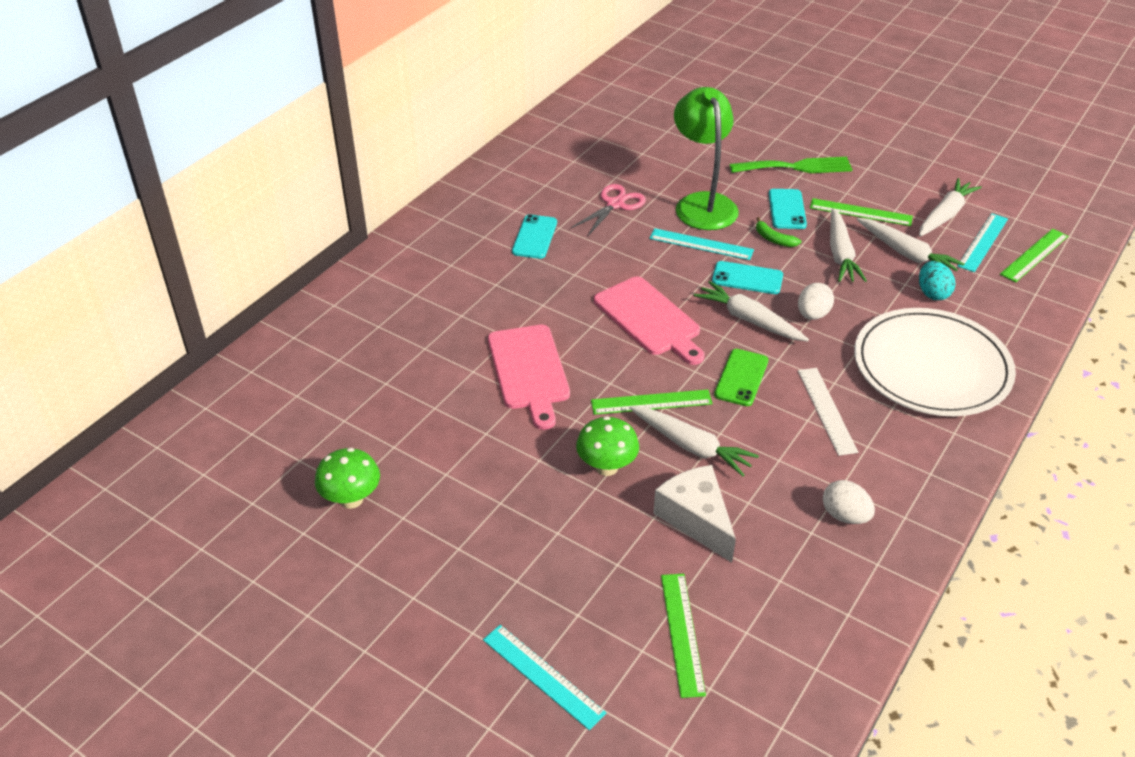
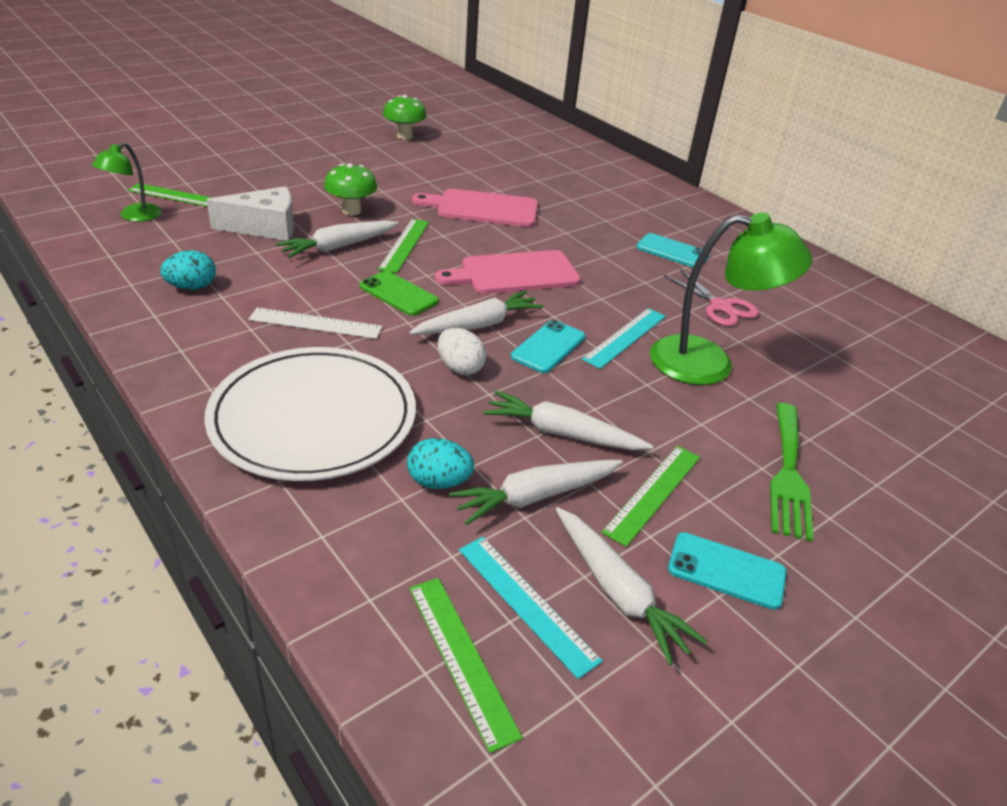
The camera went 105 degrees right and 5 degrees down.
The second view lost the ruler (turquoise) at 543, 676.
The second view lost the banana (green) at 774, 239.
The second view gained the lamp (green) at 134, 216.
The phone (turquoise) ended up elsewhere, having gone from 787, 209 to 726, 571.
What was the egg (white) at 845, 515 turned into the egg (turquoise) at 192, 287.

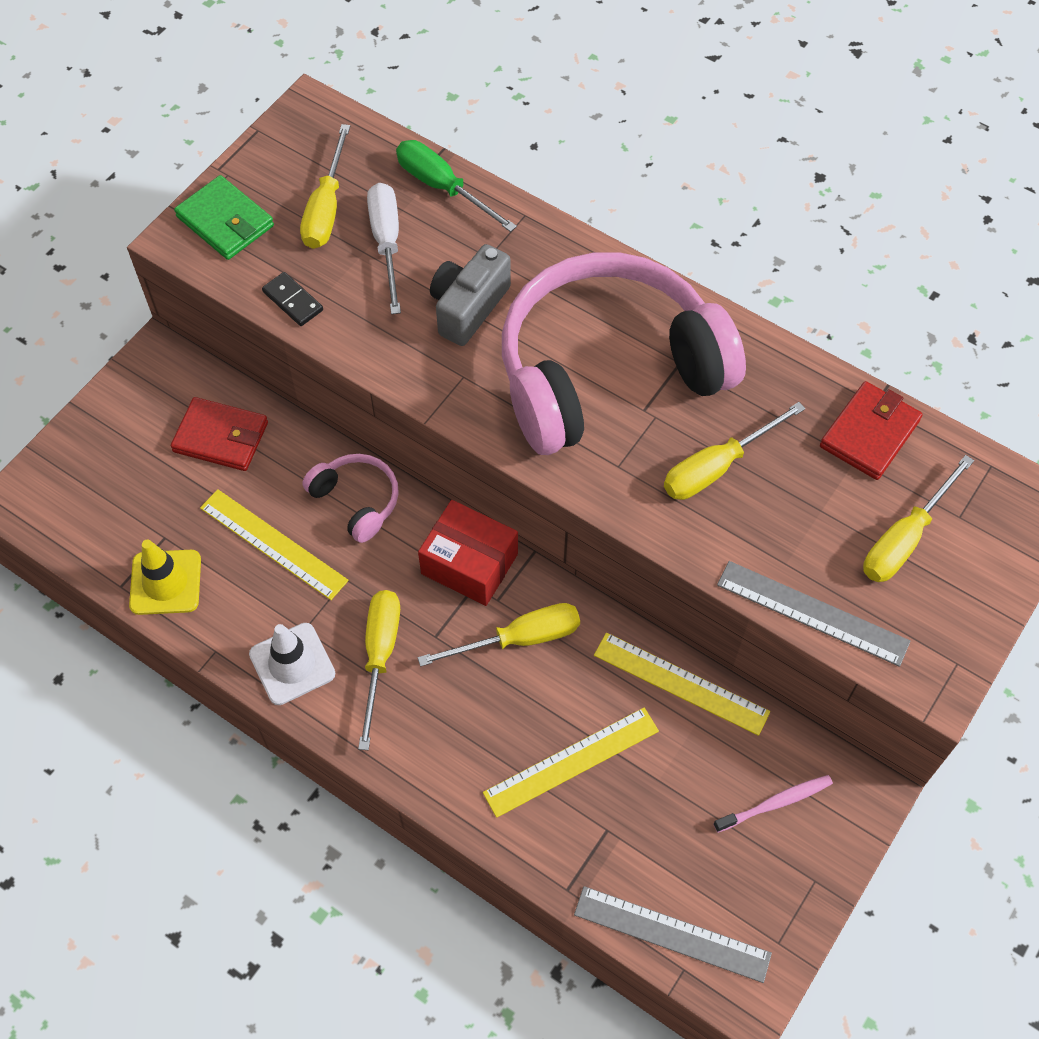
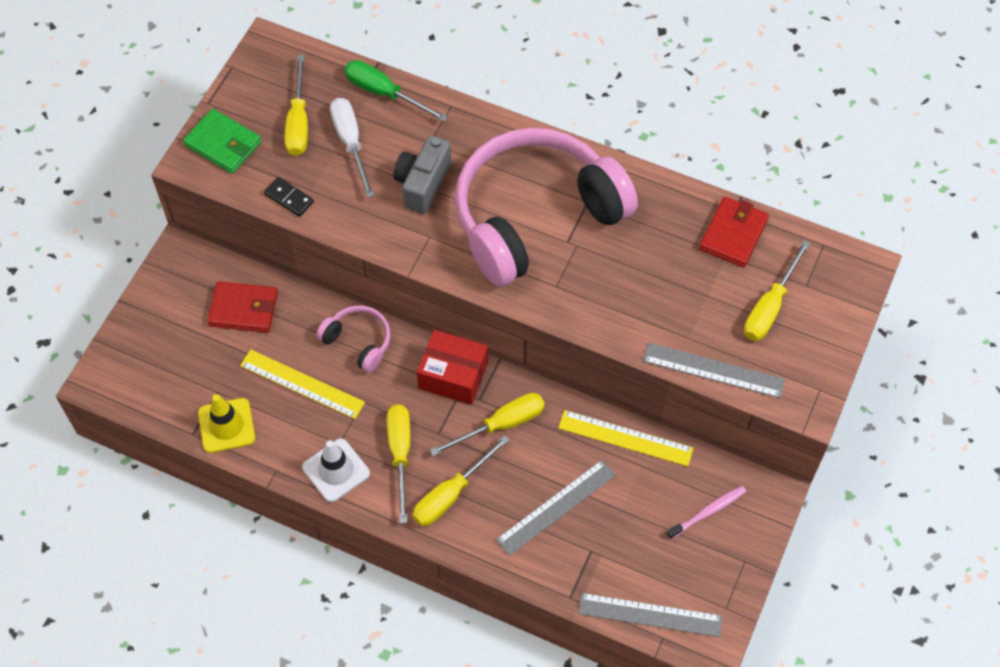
The camera went 10 degrees left and 0 degrees up.
The screwdriver (yellow) ended up elsewhere, having gone from 717, 467 to 451, 494.
What was the ruler (yellow) at 571, 761 turned into the ruler (grey) at 556, 507.

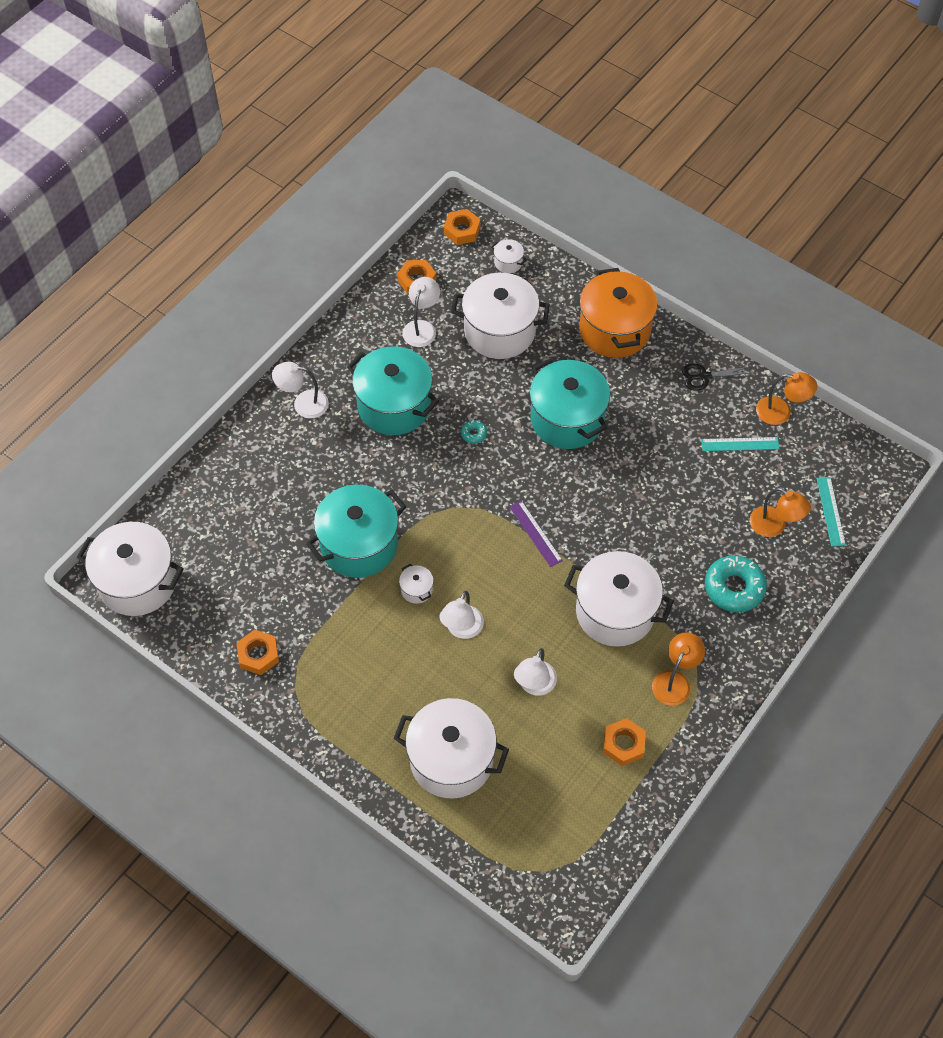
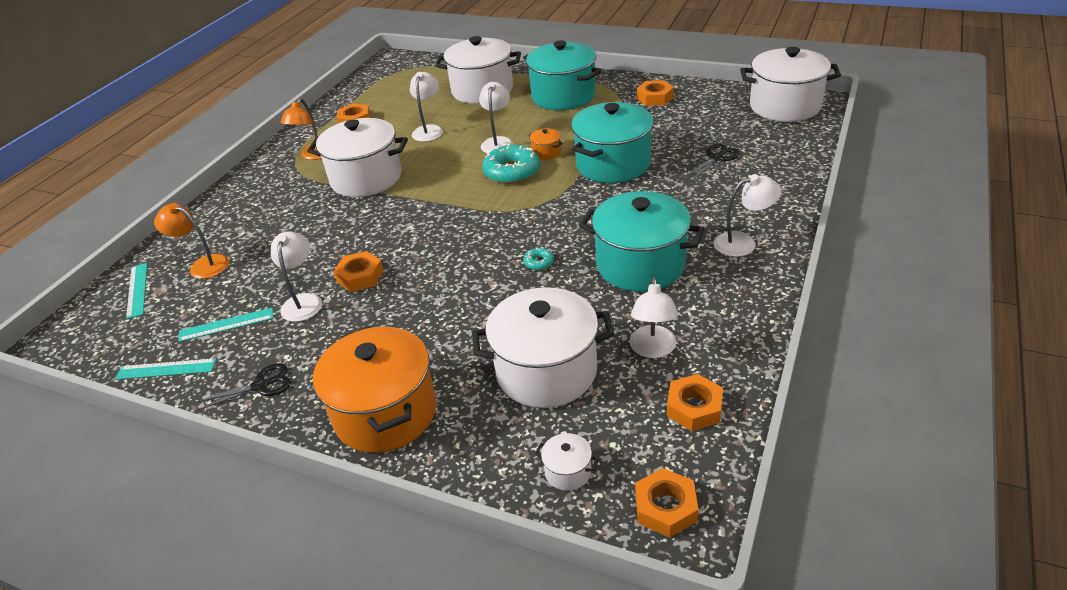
The camera went 170 degrees right and 20 degrees down.
The second view lost the ruler (purple) at 535, 533.
The second view gained the lamp (white) at 303, 301.
The second view gained the nut (orange) at 360, 276.
The second view gained the scissors (black) at 717, 158.
The pot (turquoise) ended up elsewhere, having gone from 567, 419 to 563, 96.
The donut (turquoise) ended up elsewhere, having gone from 734, 588 to 512, 172.
Where the lamp (orange) stood at 781, 412, the ruler (turquoise) came to stand at 166, 369.
What was the pot (white) at 416, 590 turned into the pot (orange) at 546, 152.

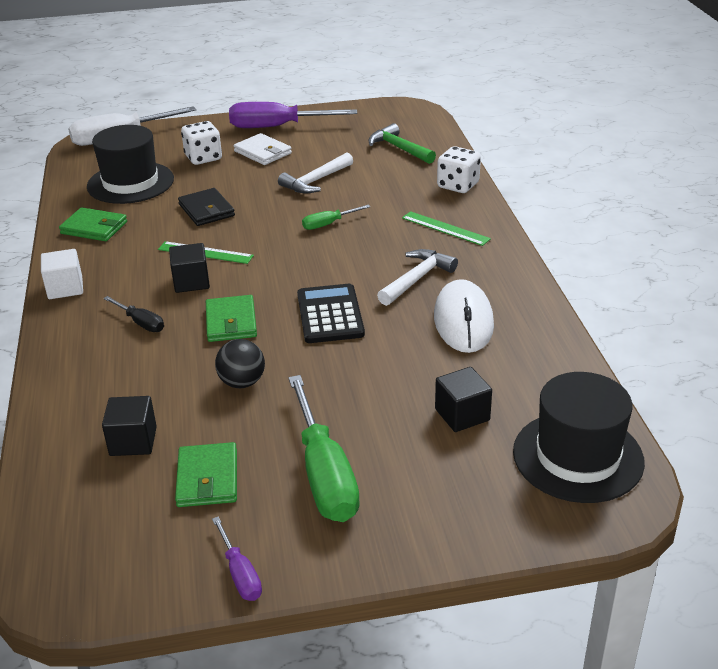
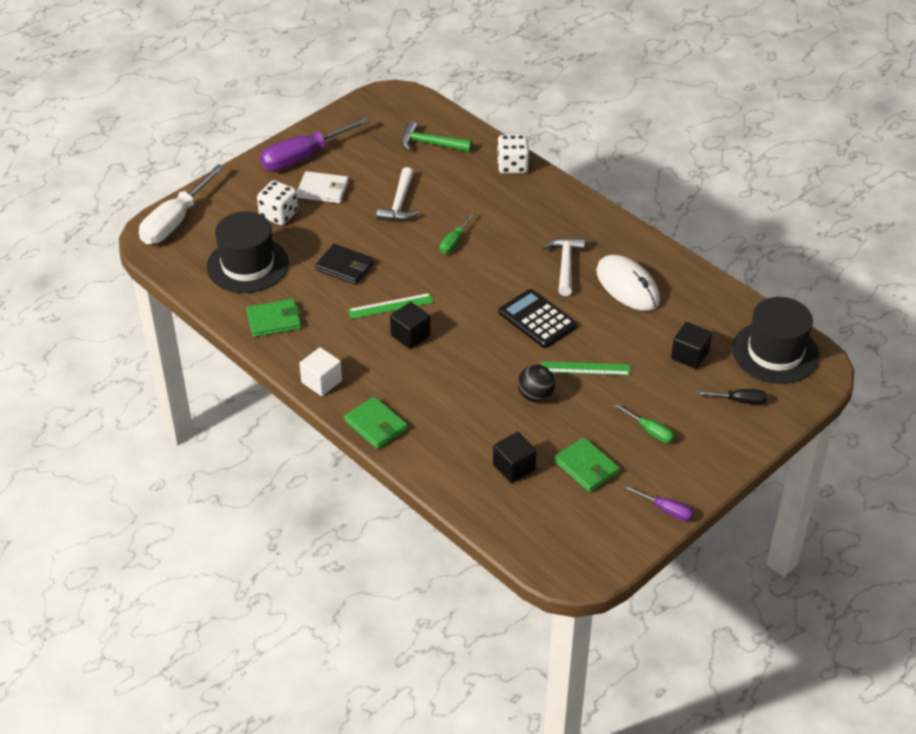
The camera went 35 degrees left and 10 degrees up.
The screwdriver (black) ended up elsewhere, having gone from 141, 323 to 739, 401.
The wallet (green) ended up elsewhere, having gone from 231, 322 to 376, 425.
The ruler (green) ended up elsewhere, having gone from 445, 228 to 585, 368.
The size of the screwdriver (green) at 324, 474 changed by a factor of 0.49.

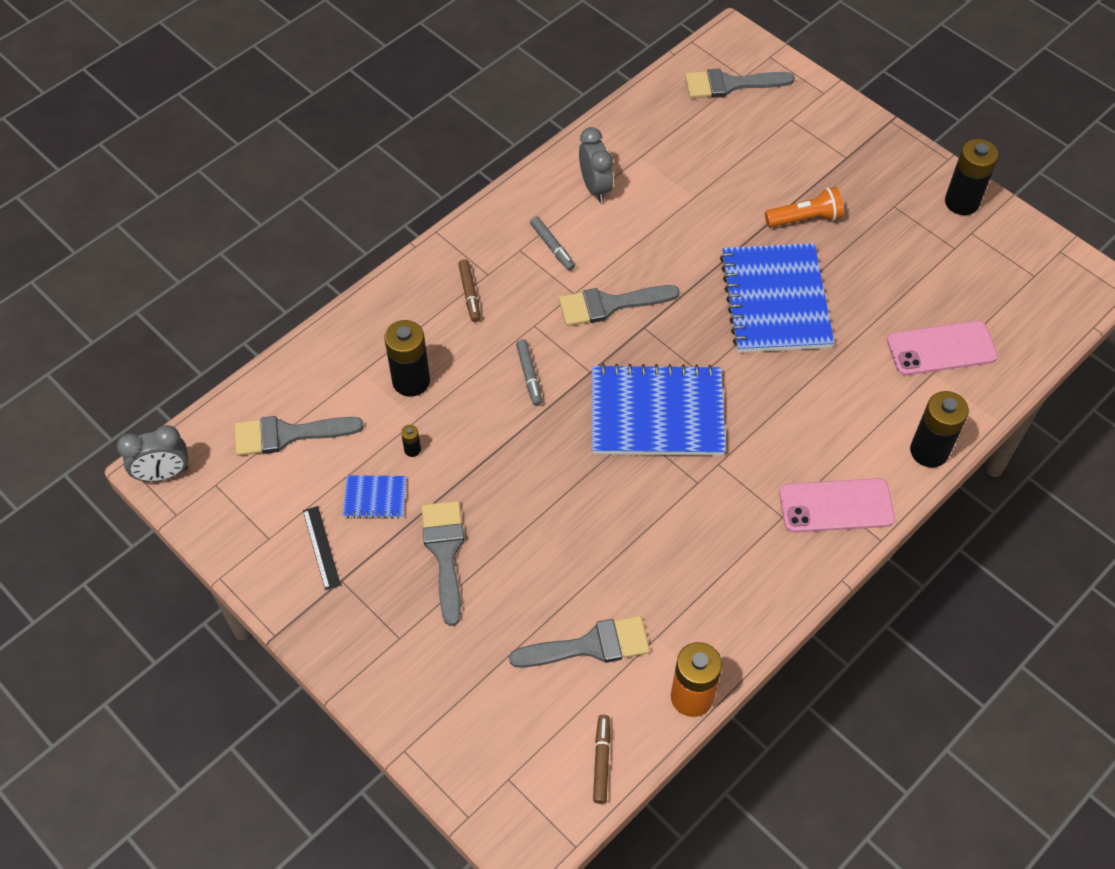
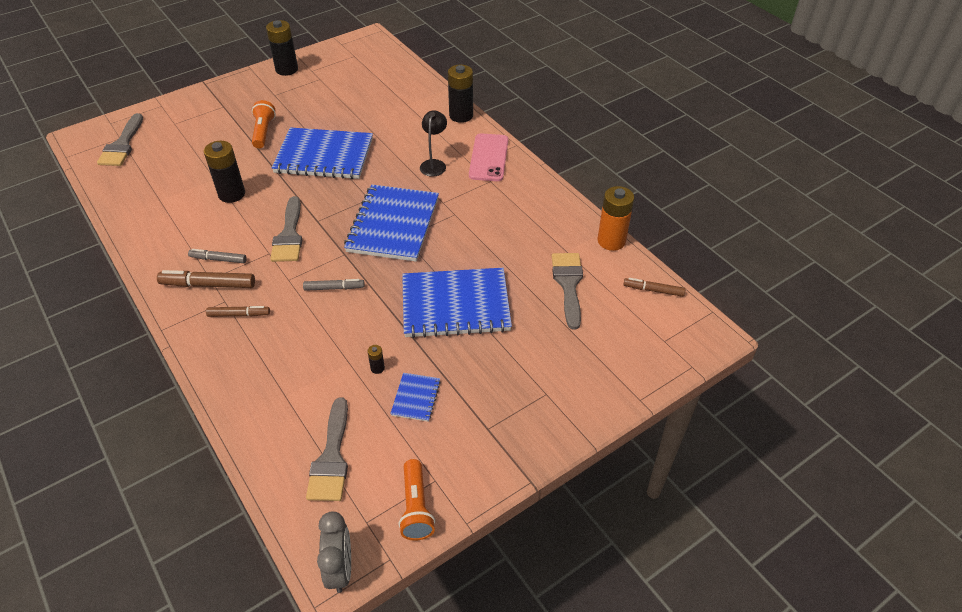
The camera went 80 degrees left and 10 degrees down.
The second view lost the ruler (black) at 321, 547.
The second view lost the brush (grey) at 445, 553.
The second view lost the clock (grey) at 595, 187.
The second view lost the phone (pink) at 941, 349.
The second view gained the marker (brown) at 208, 284.
The second view gained the flashlight (orange) at 416, 507.
The second view gained the notebook (blue) at 455, 305.
The second view gained the lamp (black) at 434, 164.
The battery (black) ended up elsewhere, having gone from 411, 381 to 231, 194.
The marker (grey) at 552, 247 ended up facing another way, 150 degrees counterclockwise from before.

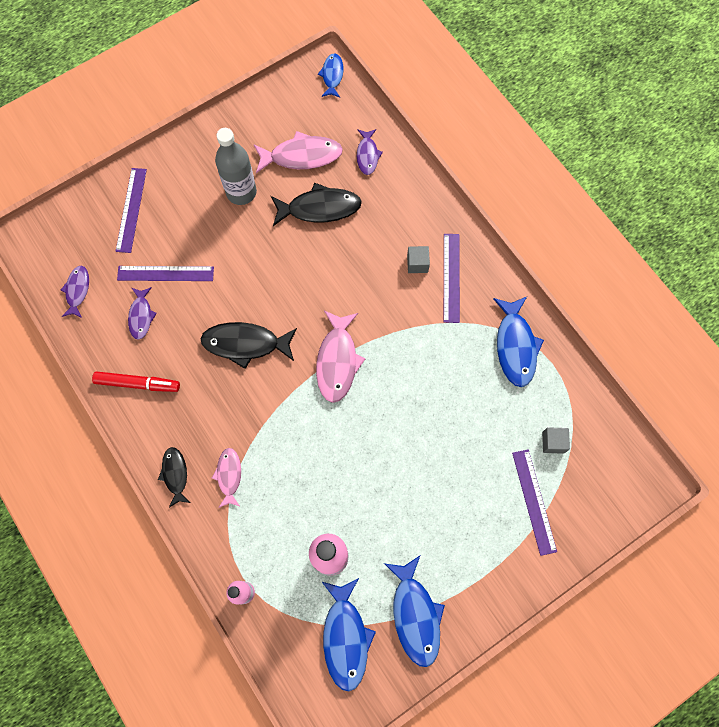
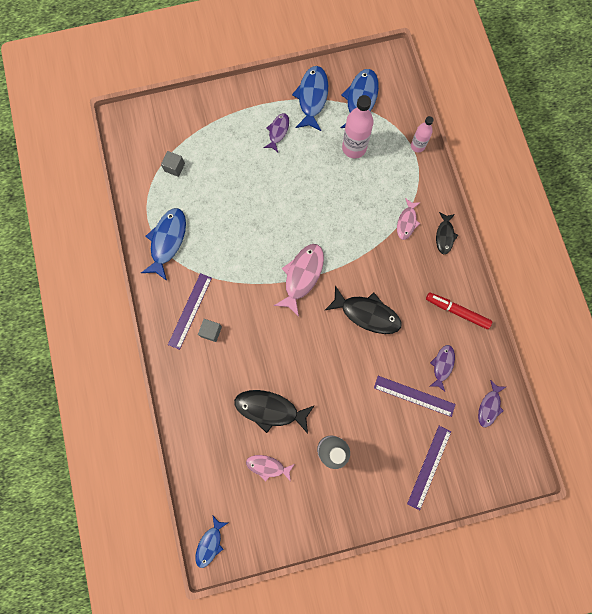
The camera went 160 degrees left and 5 degrees up.
The second view lost the ruler (purple) at 534, 501.
The fish (purple) ended up elsewhere, having gone from 367, 155 to 278, 131.
The size of the fish (pink) at 301, 156 changed by a factor of 0.59.

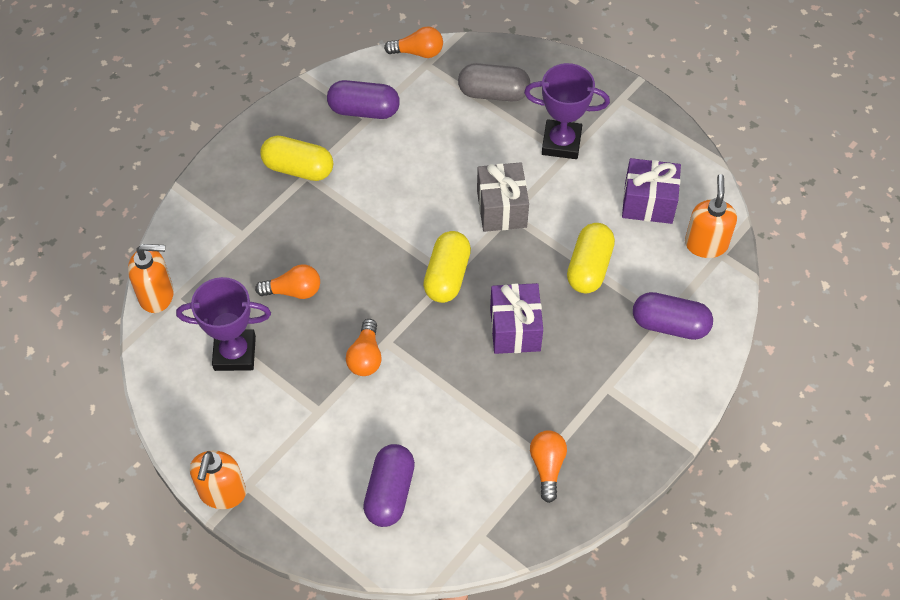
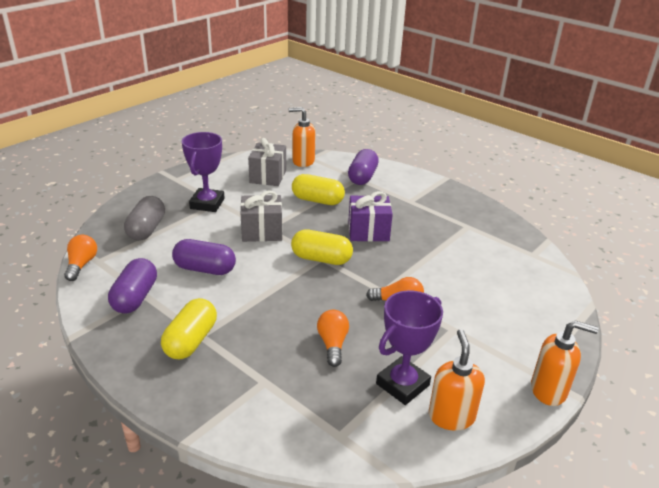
The camera went 90 degrees left and 25 degrees down.
The second view lost the light bulb (orange) at 547, 467.
The soap dispenser (orange) ended up elsewhere, having gone from 157, 295 to 451, 416.
The capsule (purple) ended up elsewhere, having gone from 389, 492 to 205, 269.
What was the gift (purple) at 648, 203 turned into the gift (grey) at 268, 176.
The trophy (purple) at 234, 353 ended up facing another way, 45 degrees clockwise from before.

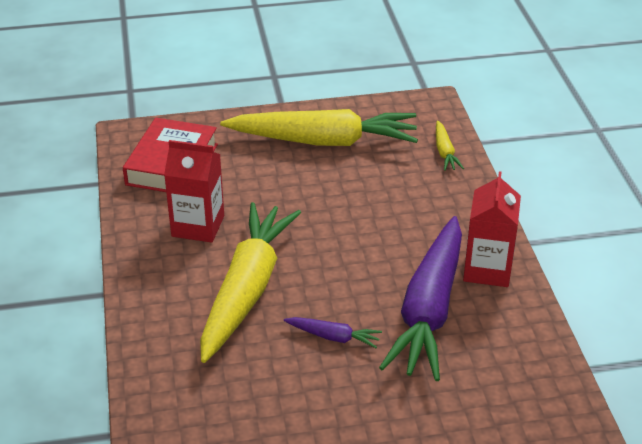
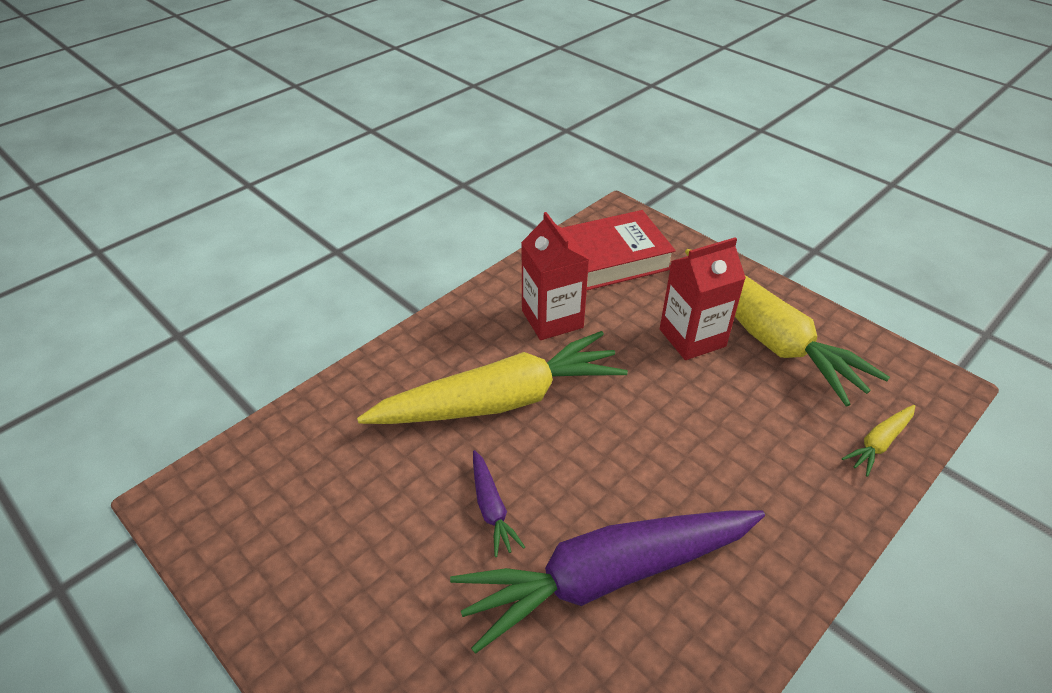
The camera went 55 degrees right and 5 degrees up.
The carton (red) ended up elsewhere, having gone from 487, 269 to 692, 338.

